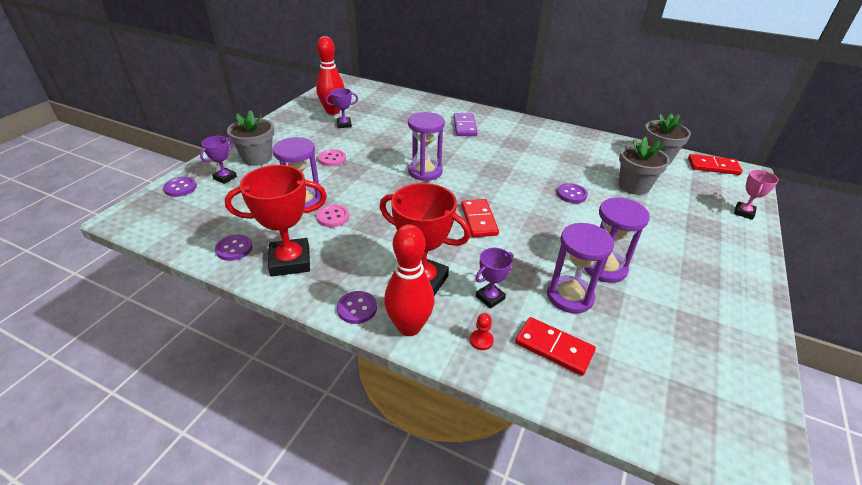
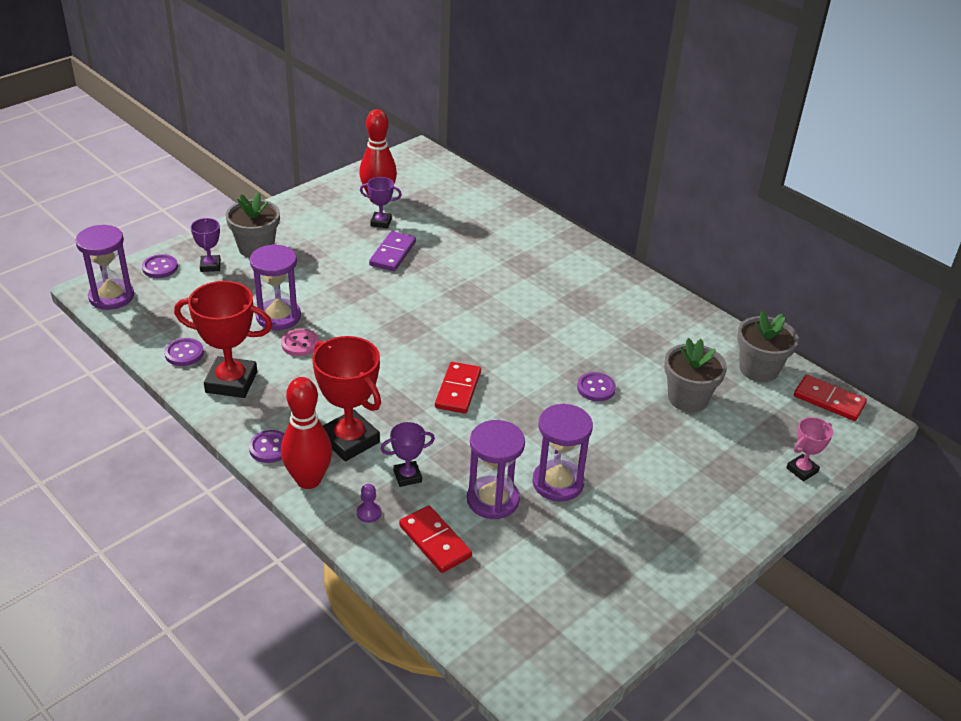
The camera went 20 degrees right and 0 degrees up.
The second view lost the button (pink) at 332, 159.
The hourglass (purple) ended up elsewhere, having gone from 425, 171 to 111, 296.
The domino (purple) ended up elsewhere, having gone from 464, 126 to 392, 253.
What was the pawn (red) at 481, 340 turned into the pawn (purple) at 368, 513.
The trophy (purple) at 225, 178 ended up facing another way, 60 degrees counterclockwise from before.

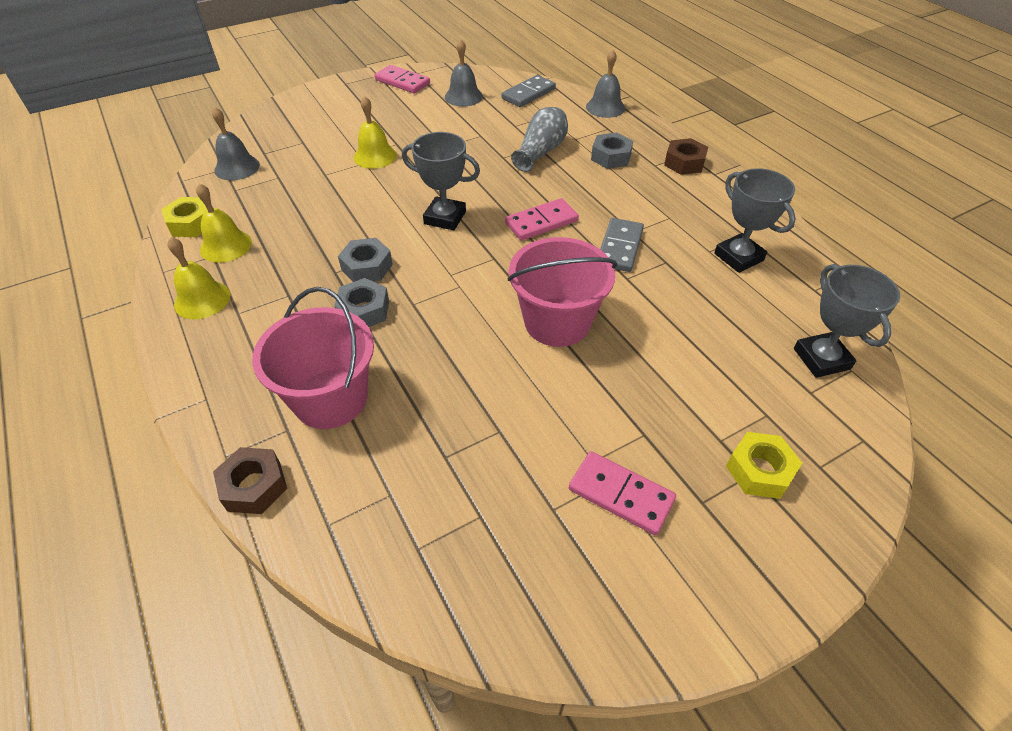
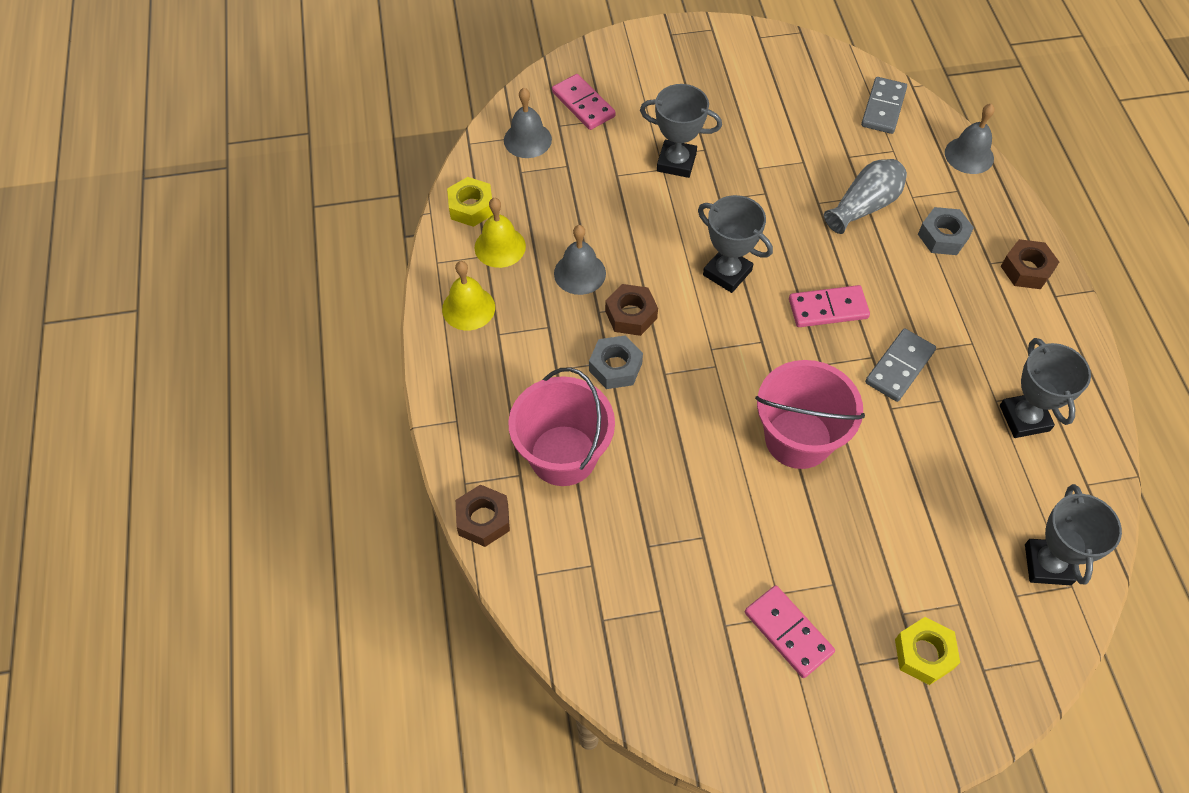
The camera went 20 degrees right and 10 degrees up.
The domino (pink) ended up elsewhere, having gone from 402, 82 to 583, 104.
The bell (grey) ended up elsewhere, having gone from 463, 96 to 579, 273.
Where the bell (yellow) stood at 375, 156, the trophy (grey) came to stand at 676, 162.
What was the nut (grey) at 367, 267 turned into the nut (brown) at 631, 315.
The domino (grey) at 528, 94 ended up facing another way, 45 degrees counterclockwise from before.

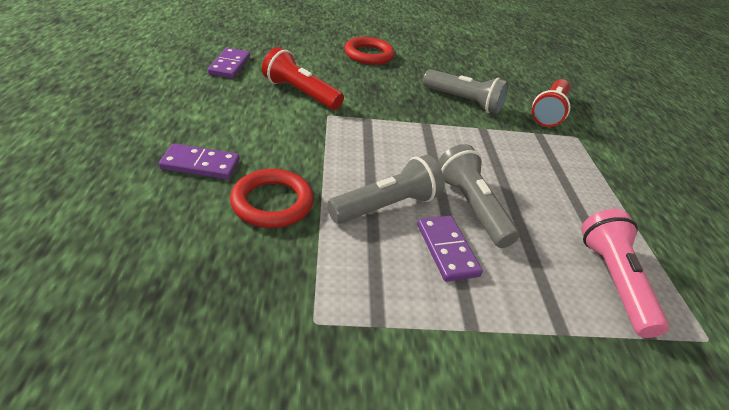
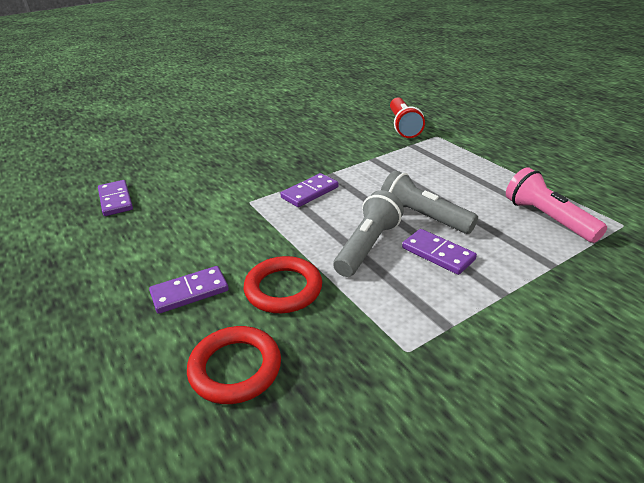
The camera went 25 degrees left and 5 degrees down.
The second view lost the flashlight (red) at 301, 93.
The second view lost the flashlight (grey) at 463, 101.
The second view gained the domino (purple) at 310, 192.
The ring (red) ended up elsewhere, having gone from 369, 55 to 235, 368.

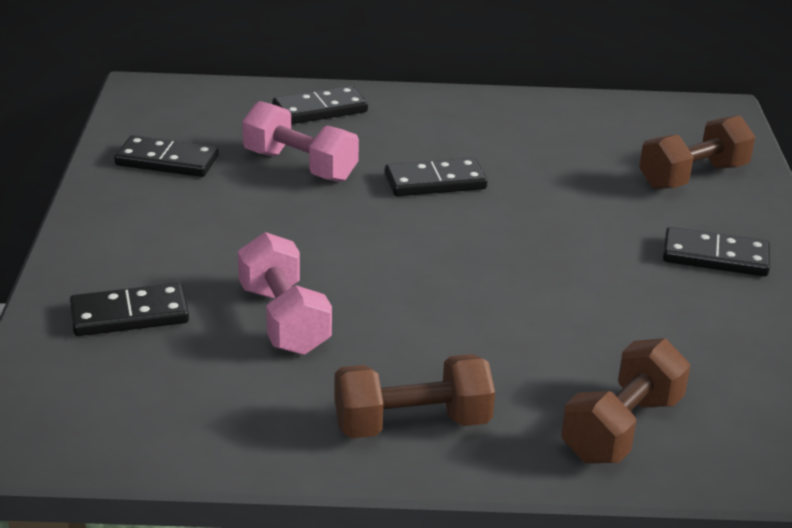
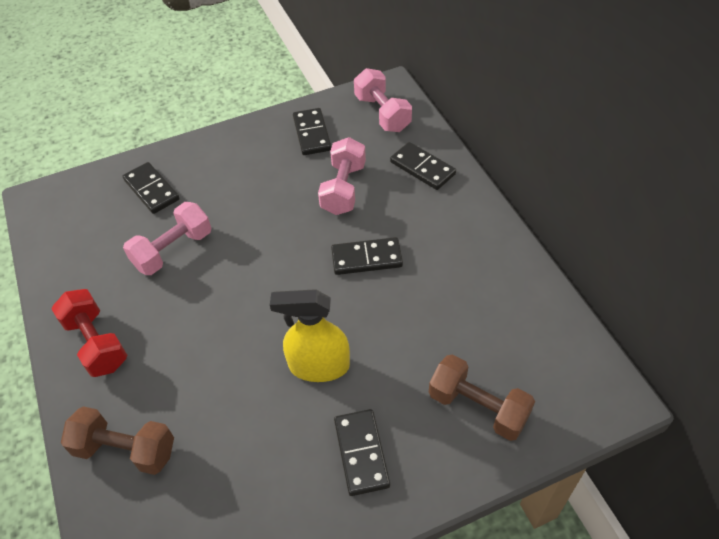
The camera went 70 degrees right and 20 degrees up.
The second view gained the spray bottle (yellow) at 319, 366.
The second view gained the dumbbell (pink) at 382, 113.
What was the dumbbell (brown) at 412, 424 turned into the dumbbell (red) at 96, 343.
The domino (black) at 435, 182 ended up facing another way, 60 degrees counterclockwise from before.

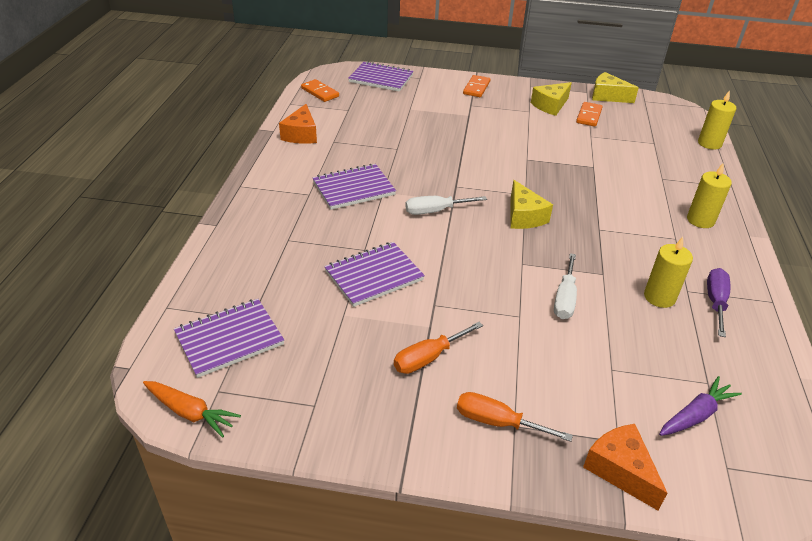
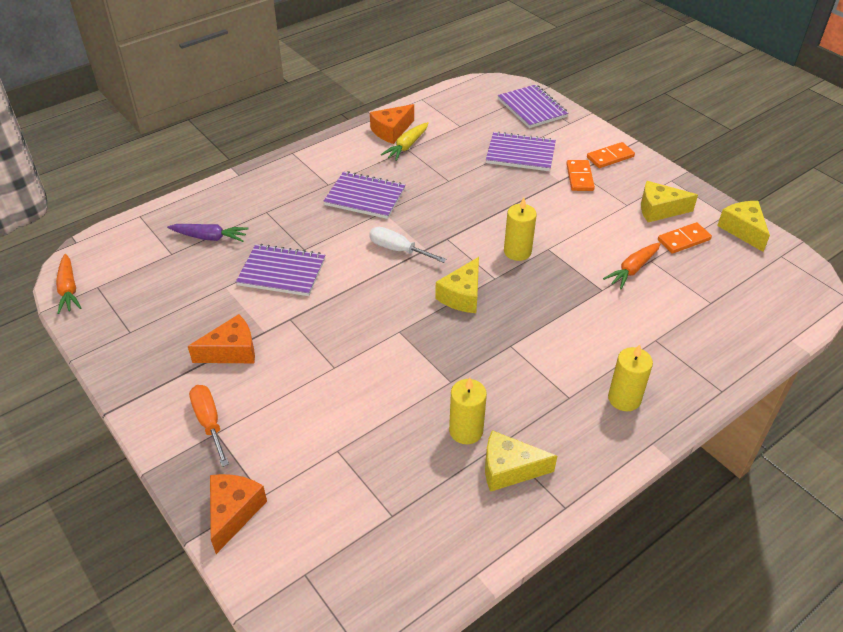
The camera went 45 degrees right and 5 degrees up.
The second view lost the screwdriver (white) at 564, 299.
The second view gained the carrot (yellow) at 407, 146.
The second view gained the carrot (orange) at 632, 269.
The notebook (purple) ended up elsewhere, having gone from 229, 339 to 520, 154.
The domino (orange) ended up elsewhere, having gone from 320, 92 to 580, 177.
The carrot (purple) ended up elsewhere, having gone from 695, 415 to 209, 237.
The candle (yellow) ended up elsewhere, having gone from 709, 143 to 517, 252.
Where the screwdriver (orange) stood at 428, 358, the cheese (orange) came to stand at 232, 351.
Where the screwdriver (purple) stood at 715, 302, the cheese (yellow) came to stand at 509, 469.

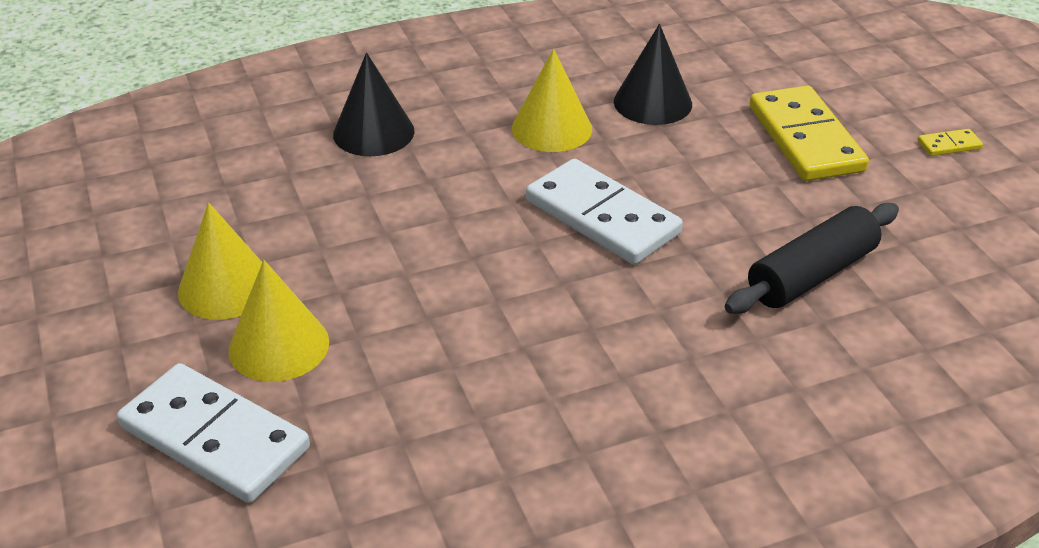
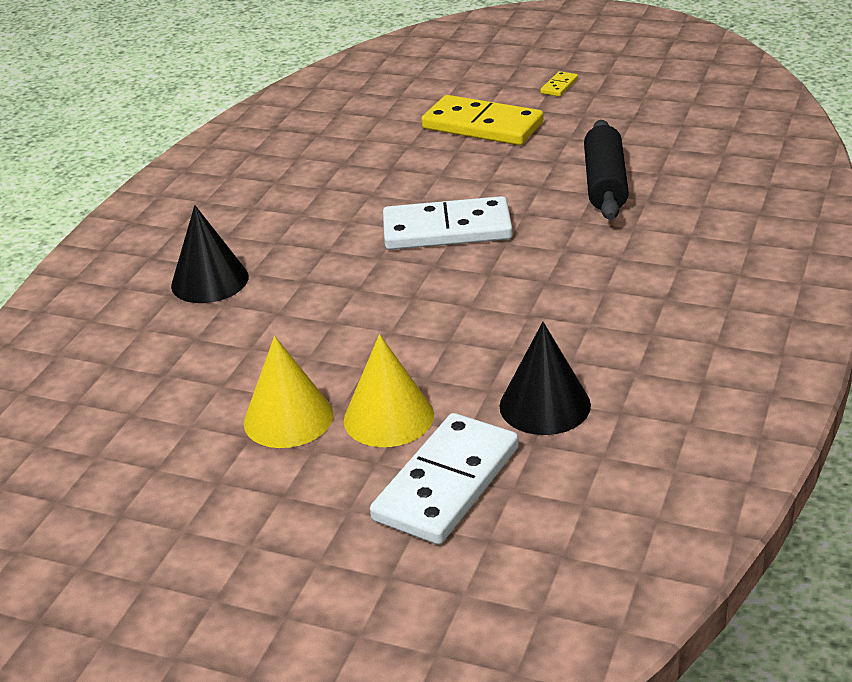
The camera went 45 degrees left and 5 degrees down.
The second view lost the cone (yellow) at 551, 128.
The cone (black) ended up elsewhere, having gone from 652, 102 to 545, 405.
The domino (white) at 214, 438 ended up facing another way, 45 degrees counterclockwise from before.

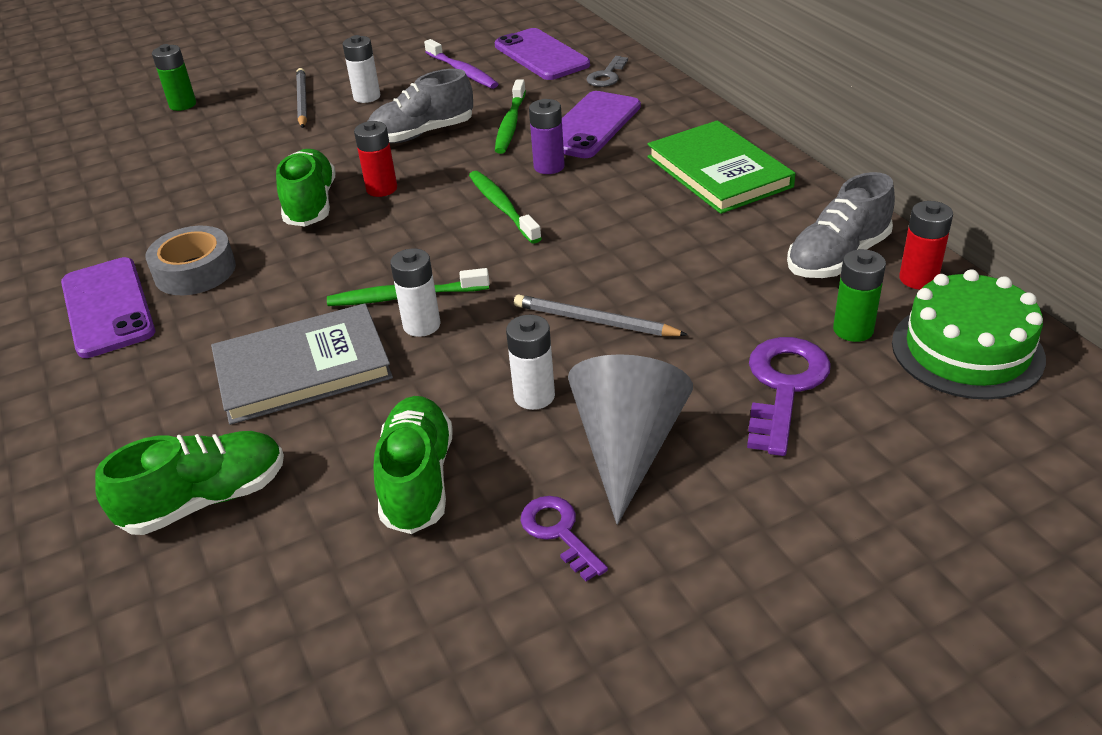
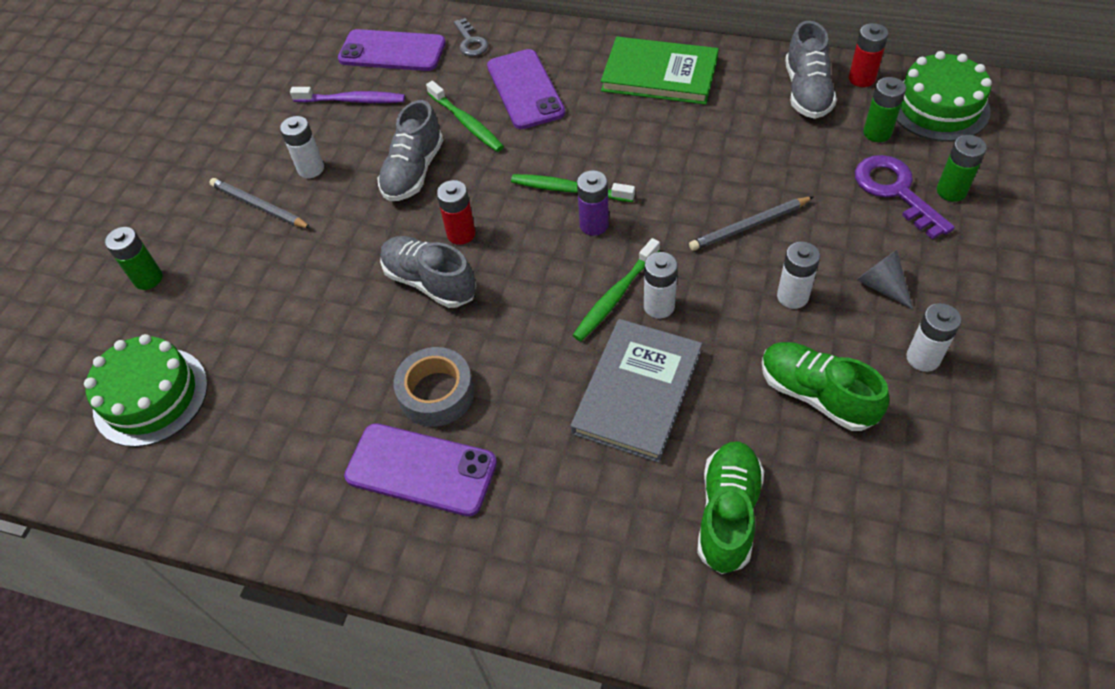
The camera went 45 degrees left and 15 degrees up.
The second view gained the cake (green) at 151, 396.
The second view gained the battery (green) at 951, 191.
The battery (purple) ended up elsewhere, having gone from 549, 167 to 594, 225.
Where the key (purple) stood at 558, 532, the battery (white) came to stand at 923, 358.
What was the shoe (green) at 311, 204 turned into the shoe (grey) at 430, 282.
The size of the cone (grey) at 627, 447 changed by a factor of 0.54.

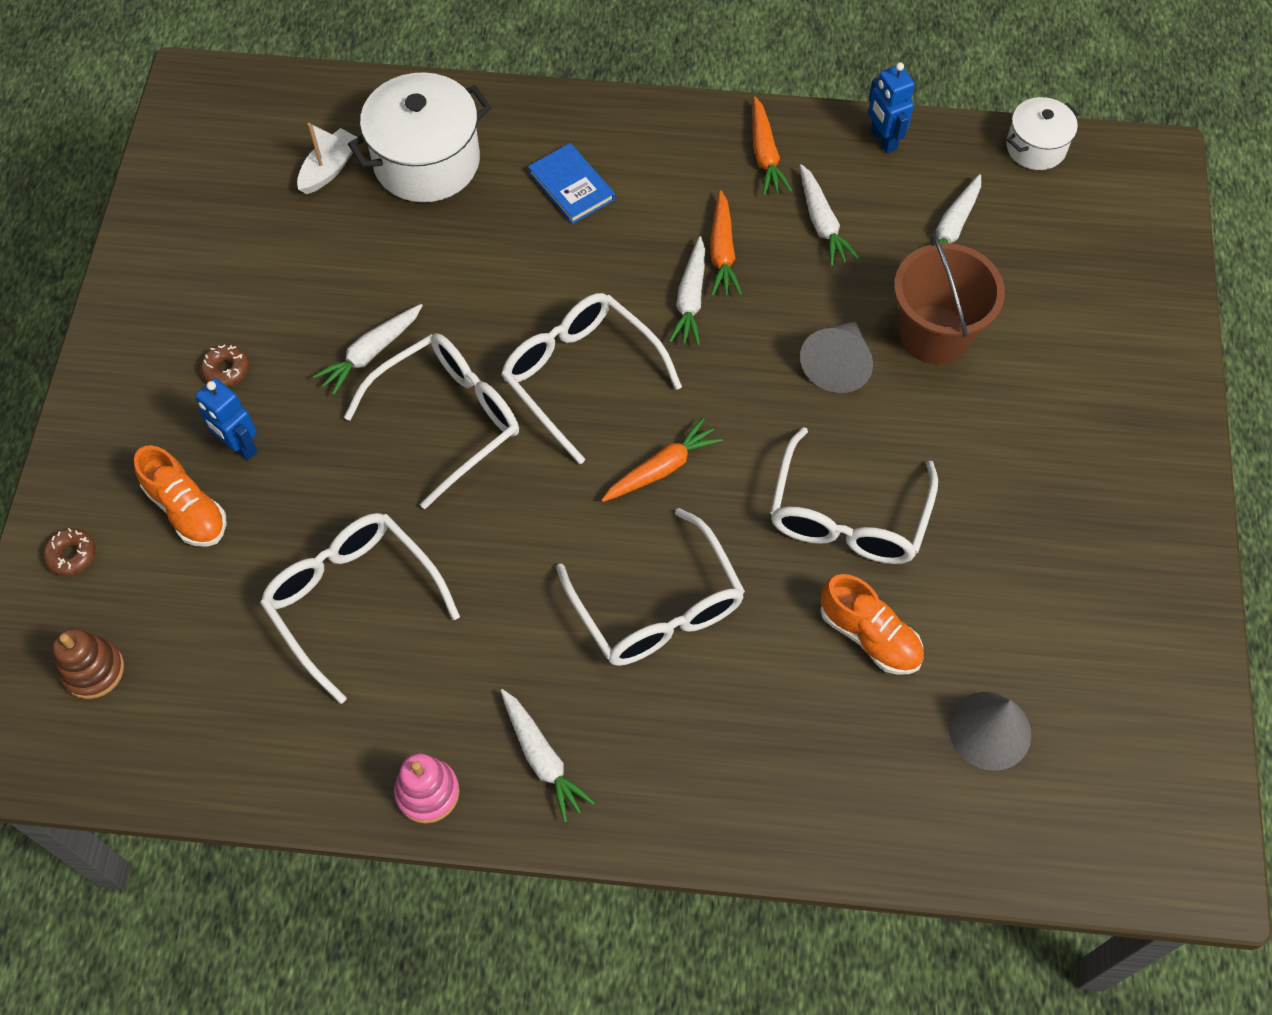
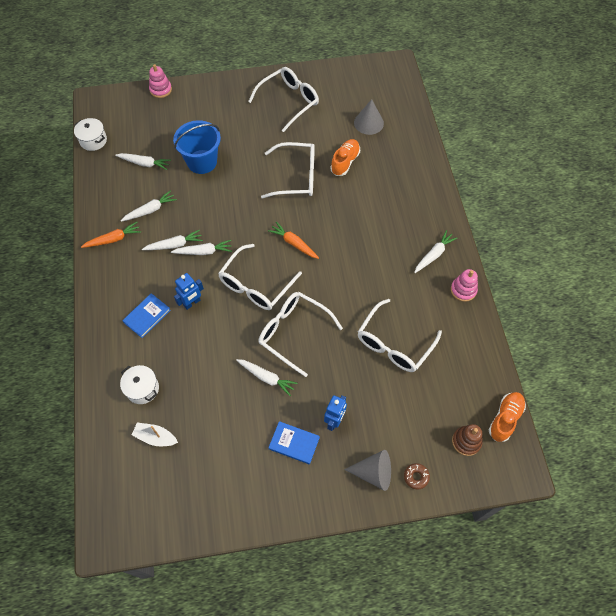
The camera went 105 degrees left and 0 degrees up.
The second view gained the stacking toy (pink) at 160, 90.
The shoe (orange) ended up elsewhere, having gone from 187, 510 to 505, 419.
The glasses (white) ended up elsewhere, having gone from 658, 607 to 289, 101.
The cone (grey) ended up elsewhere, having gone from 837, 364 to 373, 473.
The robot (blue) ended up elsewhere, having gone from 883, 140 to 192, 303.
Where the donut (brown) stood at 226, 370, the book (blue) came to stand at 294, 443.
What was the carrot (orange) at 722, 252 turned into the carrot (white) at 174, 245.
What was the bucket (brown) at 934, 334 turned into the bucket (blue) at 202, 162.
The size of the pot (white) at 427, 162 changed by a factor of 0.57.

